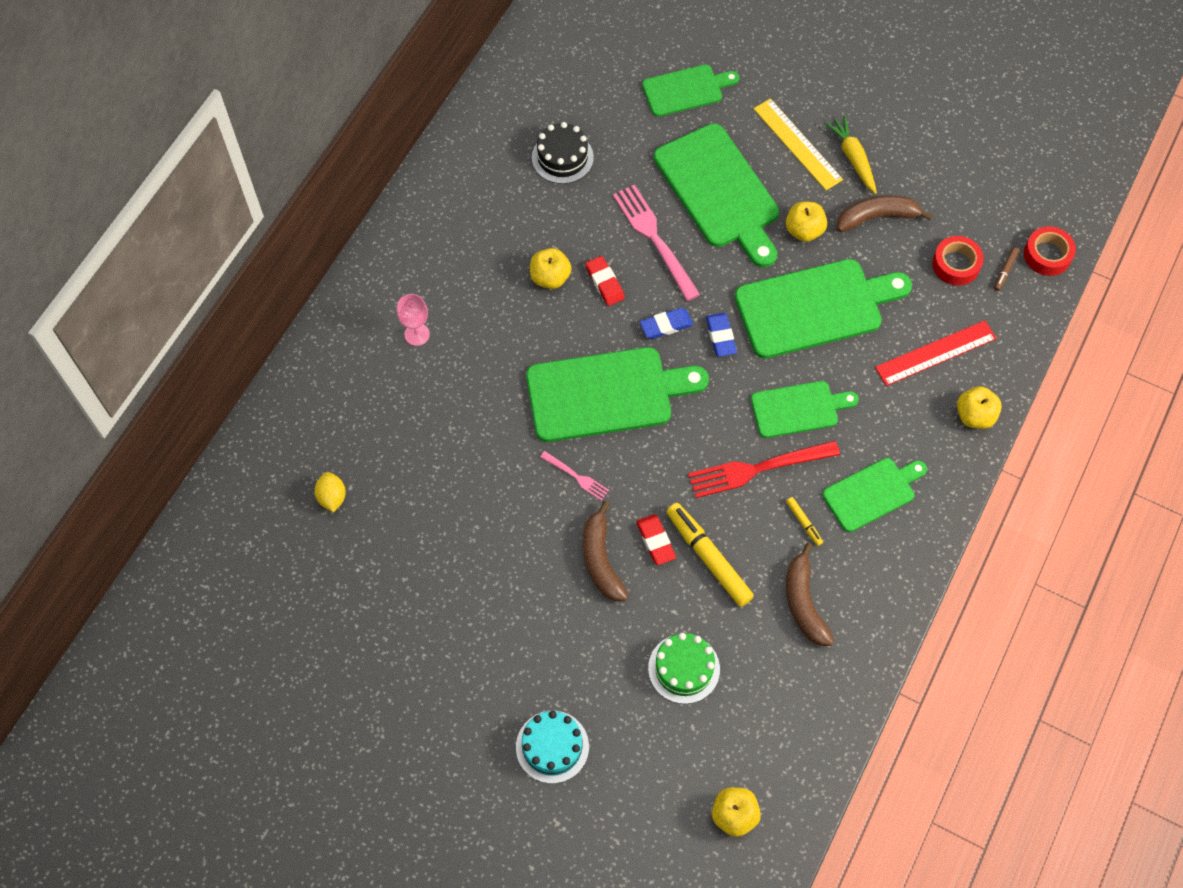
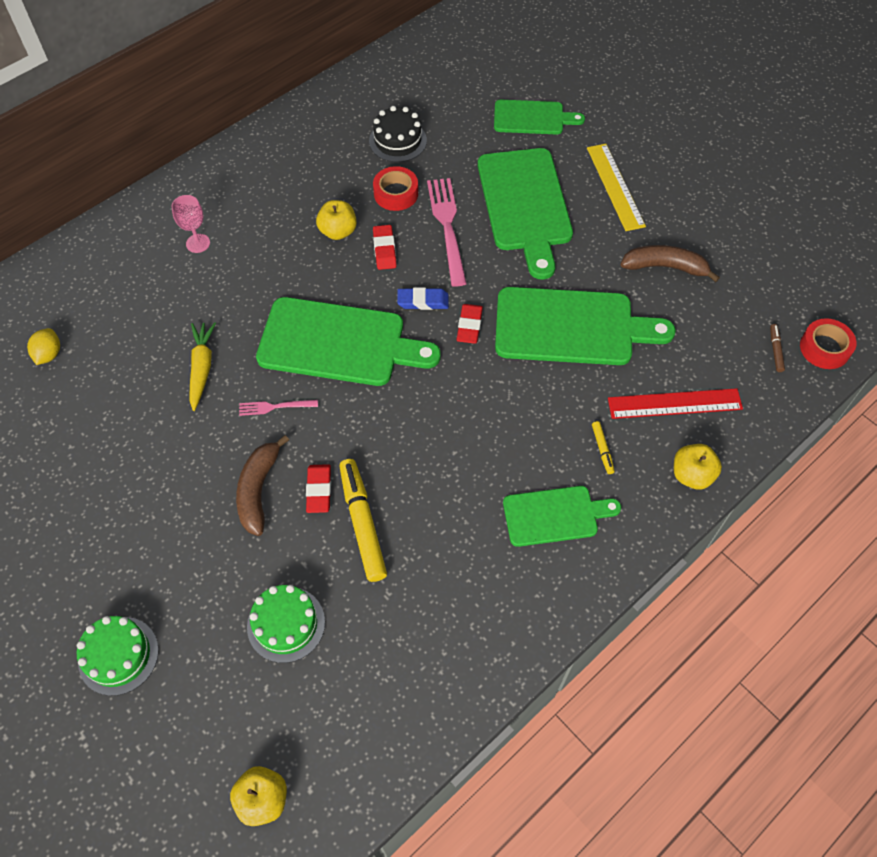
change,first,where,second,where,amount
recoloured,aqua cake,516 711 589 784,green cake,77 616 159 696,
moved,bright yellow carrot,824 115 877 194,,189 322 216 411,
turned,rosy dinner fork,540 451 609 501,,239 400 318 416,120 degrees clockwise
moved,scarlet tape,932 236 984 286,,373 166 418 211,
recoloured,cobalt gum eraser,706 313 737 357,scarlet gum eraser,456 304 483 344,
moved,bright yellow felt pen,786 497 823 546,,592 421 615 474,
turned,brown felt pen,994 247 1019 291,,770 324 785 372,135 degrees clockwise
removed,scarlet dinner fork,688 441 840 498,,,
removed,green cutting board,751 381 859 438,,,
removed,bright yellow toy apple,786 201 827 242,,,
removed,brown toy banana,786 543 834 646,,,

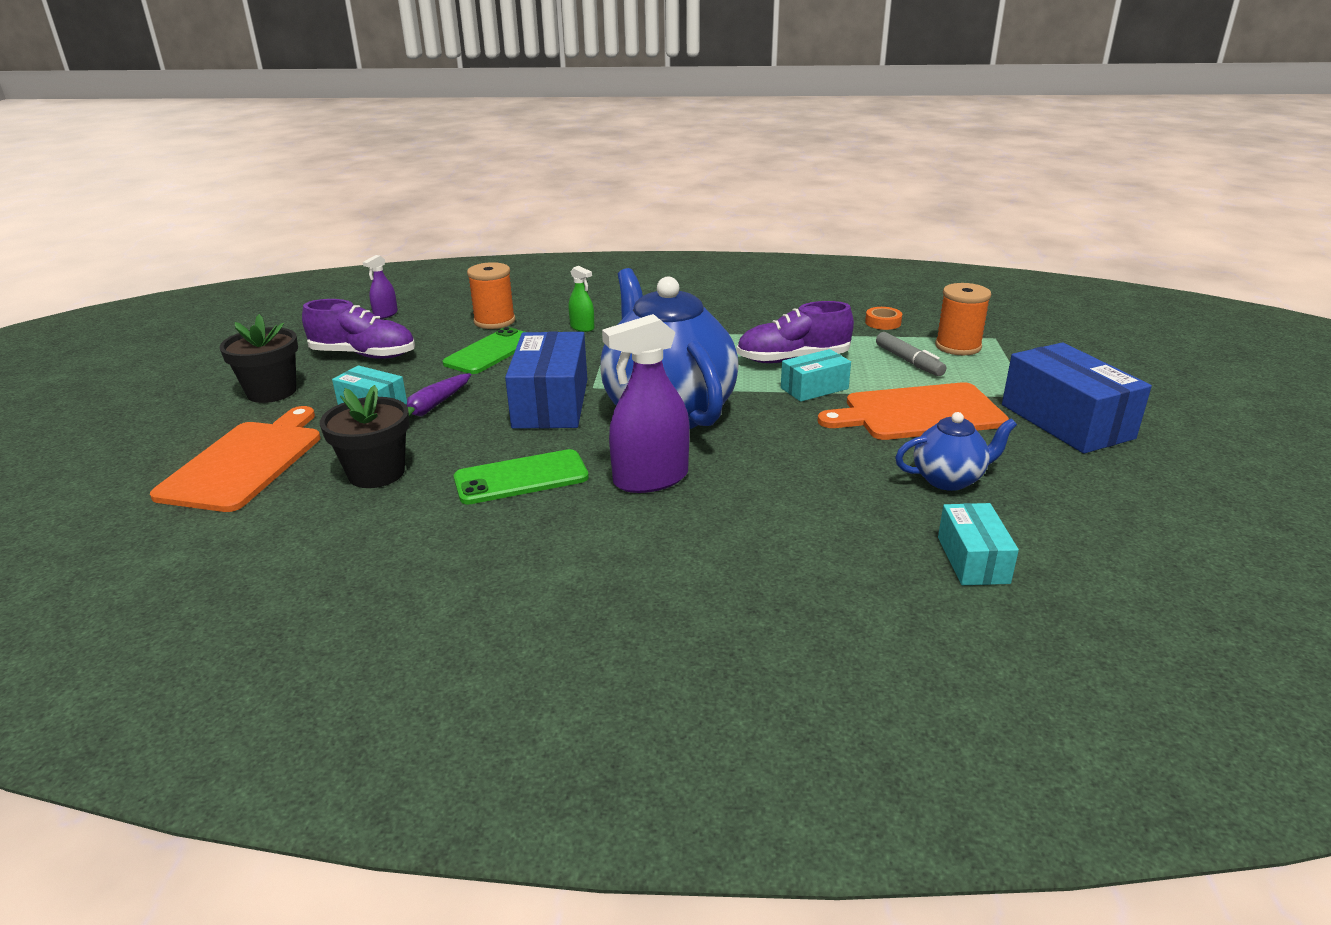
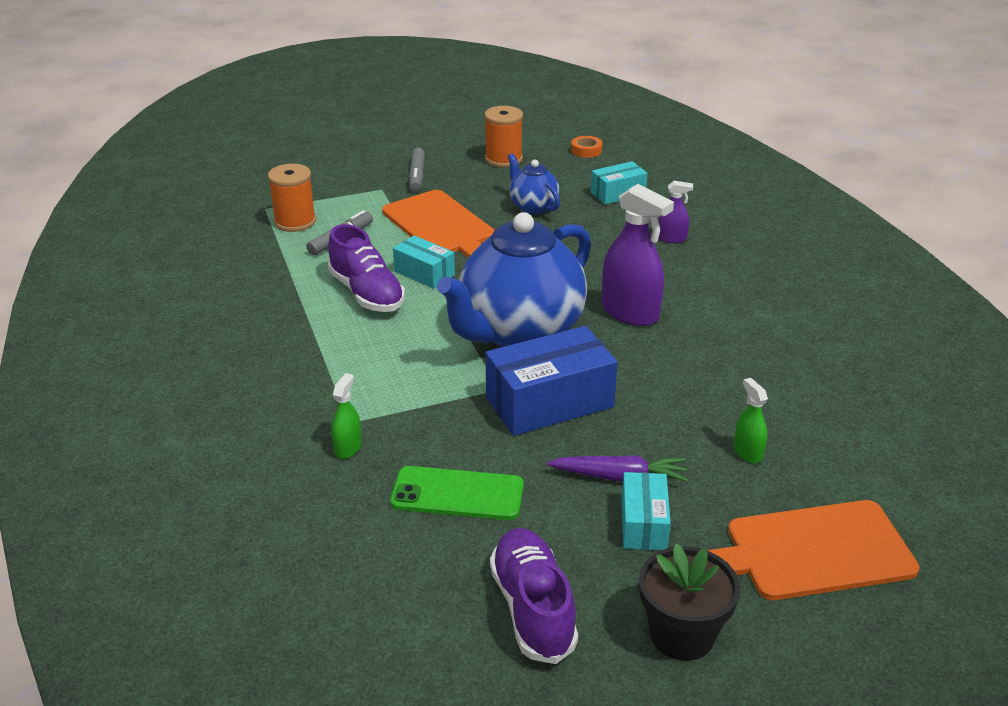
change,first,where,second,where,amount
replaced,cobalt parcel,1002 343 1152 454,gray felt pen,409 148 425 192,
moved,orange reel of thread,467 262 515 329,,484 106 523 167,
moved,orange tape,865 307 902 330,,571 136 602 158,
moved,purple spray bottle,363 255 398 319,,658 181 693 243,
replaced,jet-black flower pot,320 385 410 488,green spray bottle,734 378 768 463,
removed,green smartphone,454 449 589 504,,,

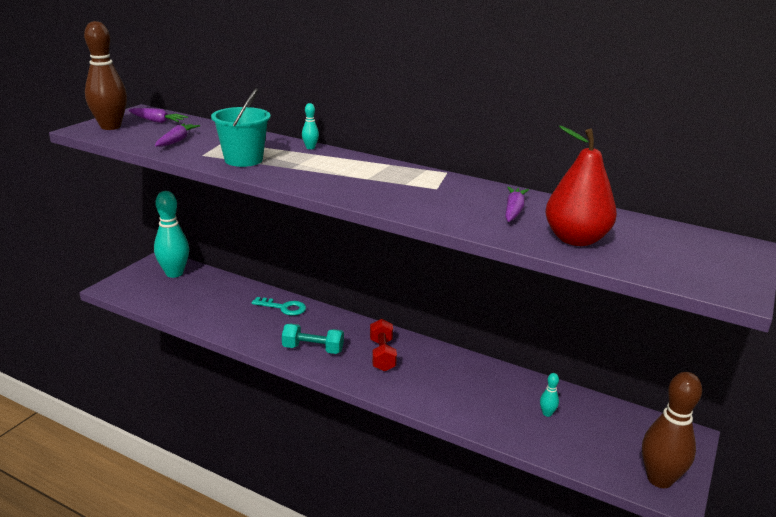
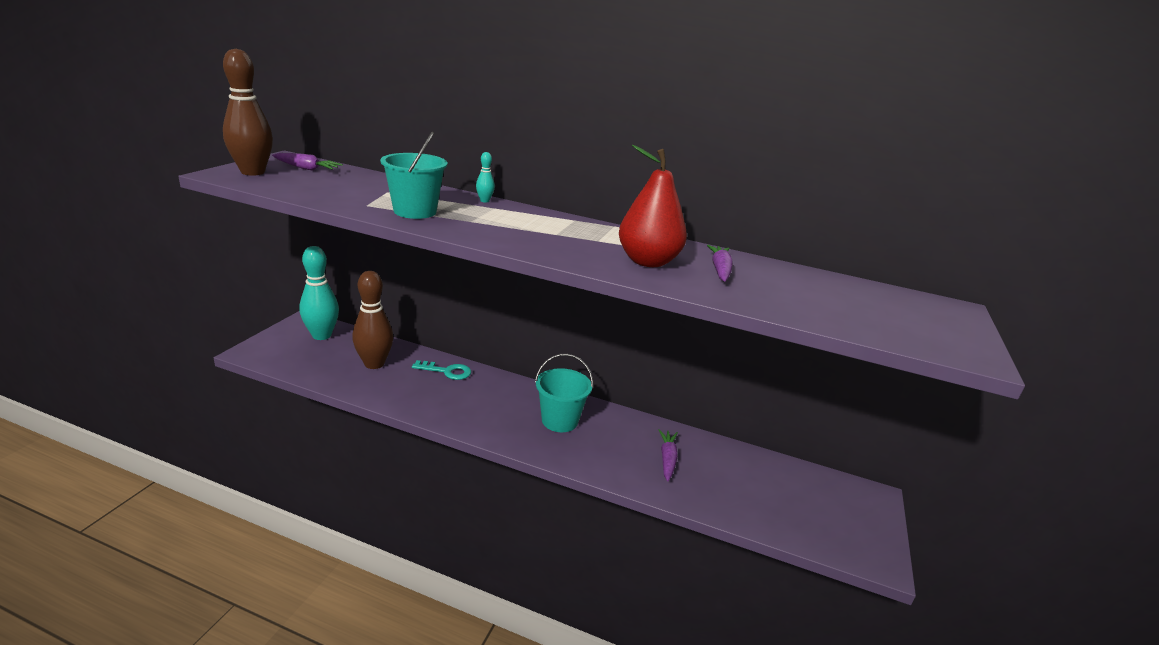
change,first,where,second,where,amount
moved,brown bowling pin,642 372 702 488,,352 271 393 369,
replaced,scarlet dumbbell,370 319 397 371,aqua bucket,535 354 593 432,
moved,scarlet toy pear,546 126 617 246,,619 145 687 267,
moved,purple carrot,155 123 200 147,,659 429 678 481,
removed,aqua dumbbell,282 323 344 354,,,
removed,aqua bowling pin,540 373 559 417,,,

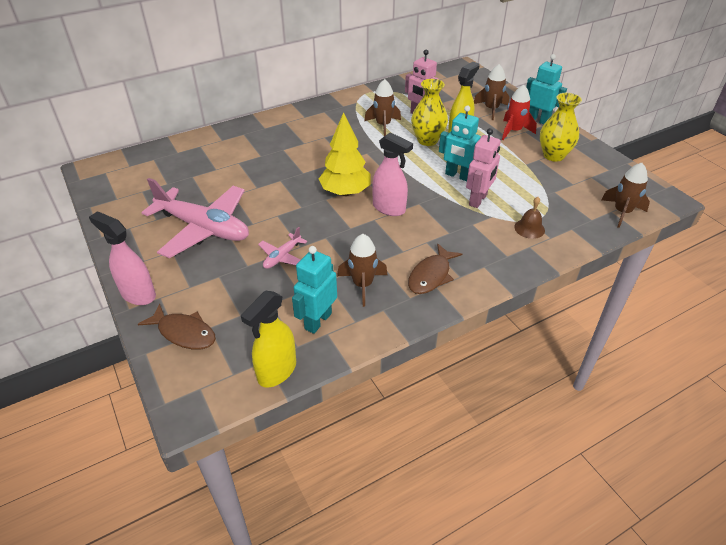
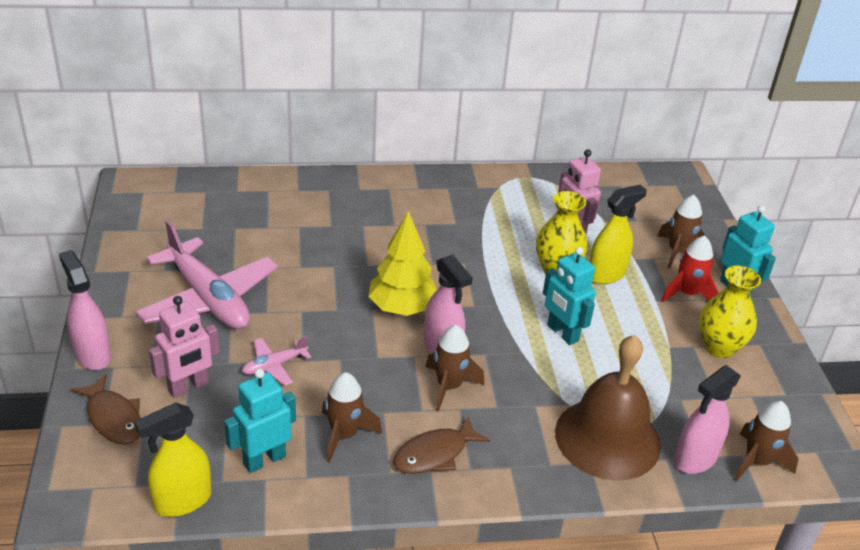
change,first,where,second,where,amount
moved,rosy robot figure,466 128 501 208,,149 296 220 398,
moved,brown spaceship,364 79 401 136,,426 325 484 411,
resized,brown bell,514 197 545 239,,555 335 661 481,x2.48
added,,,rosy spray bottle,674 365 741 474,

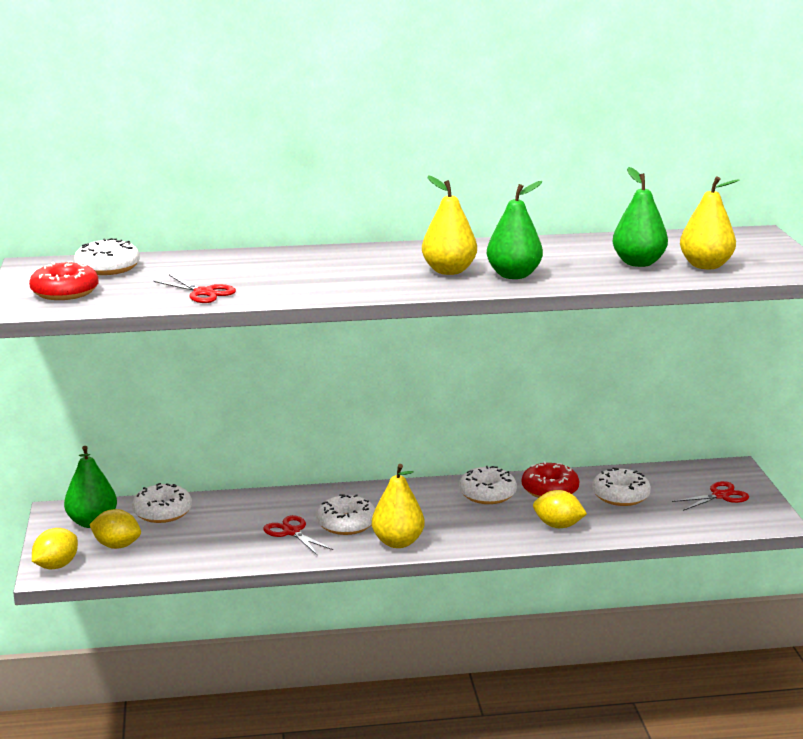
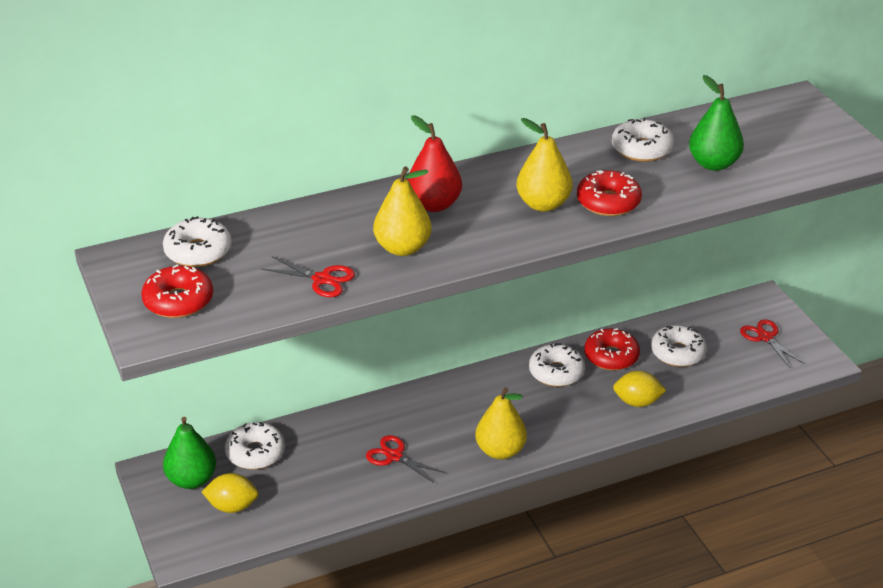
change,first,where,second,where,amount
moved,bright yellow toy pear,680 176 739 269,,373 167 432 256,
added,,,scarlet toy pear,407 115 462 212,
replaced,green toy pear,487 181 543 279,scarlet doughnut,577 170 642 216,
moved,snow-white doughnut,316 494 375 535,,612 118 674 162,
turned,scarlet scissors,672 481 749 511,,740 319 804 368,75 degrees counterclockwise
removed,bright yellow lemon,32 528 78 569,,,

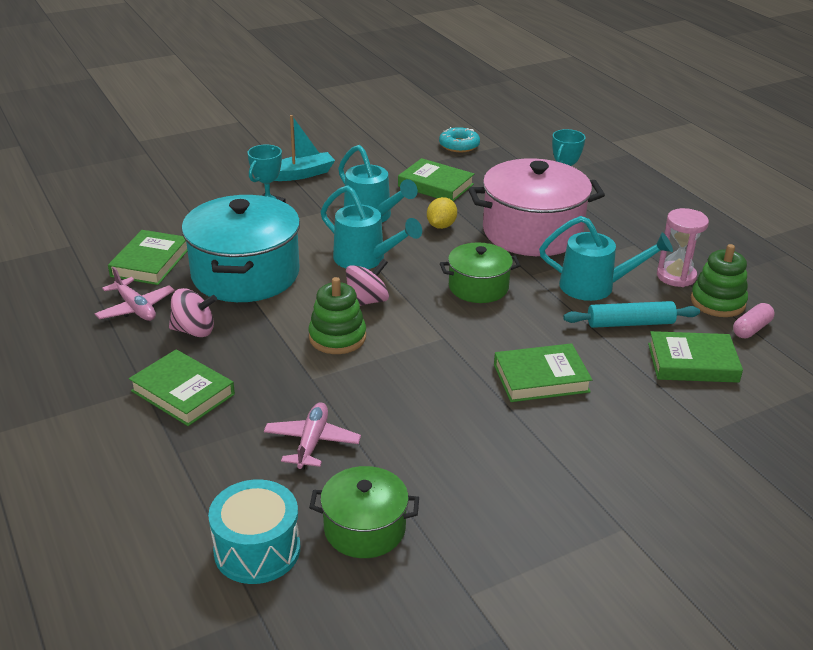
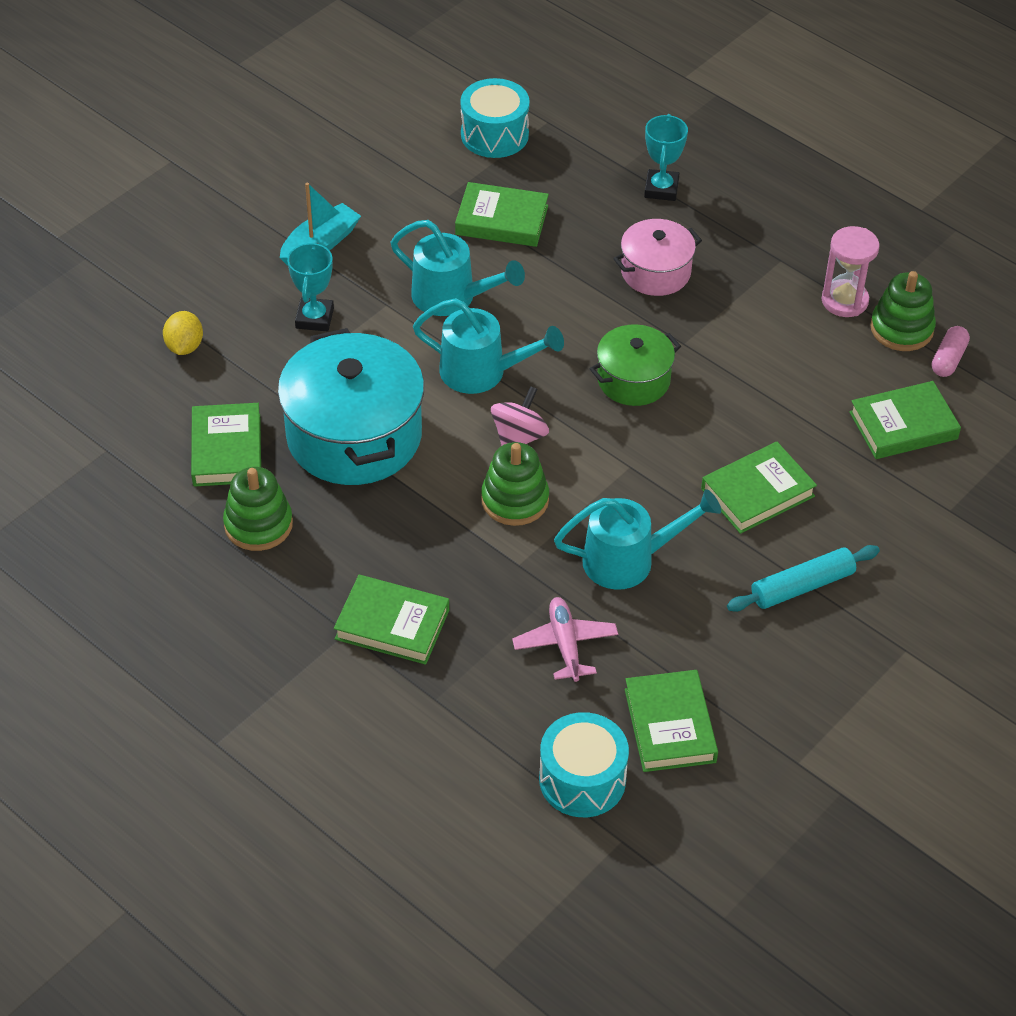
change,first,where,second,where,amount
moved,bright yellow lemon,427 197 457 229,,163 311 203 355,
replaced,rosy plane,95 267 175 321,green stacking rings,223 467 293 551,
replaced,aqua doughnut,439 127 480 152,aqua toy drum,461 78 530 158,
moved,aqua sprinkling can,539 216 673 301,,554 489 721 590,
resized,rosy cooking pot,469 158 605 256,,613 219 702 296,x0.55
replaced,green cooking pot,309 466 419 558,green book,625 670 718 772,
moved,aqua dough roller,563 301 700 328,,727 545 880 612,
removed,rosy toy top,169 288 217 337,,,

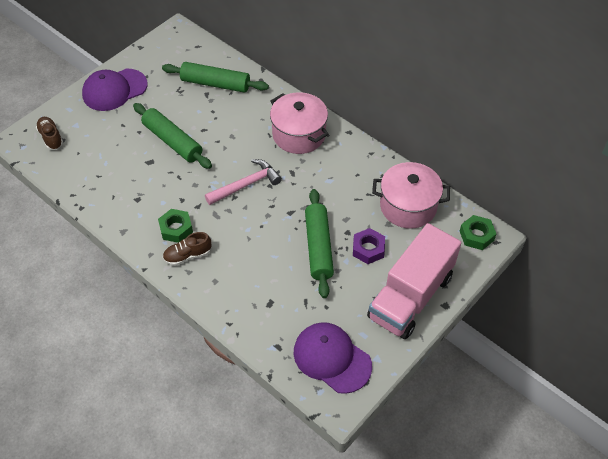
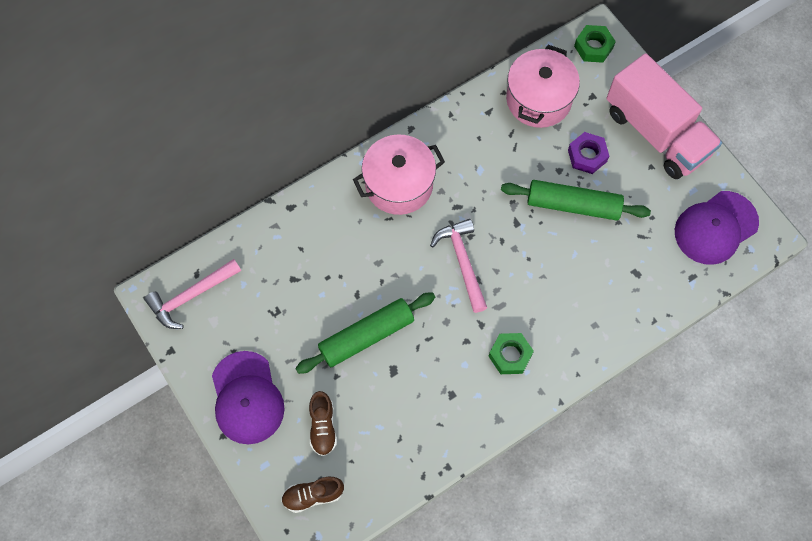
change,first,where,second,where,amount
added,,,rosy claw hammer,144 259 241 329,
moved,brown lace-up shoe,163 232 211 266,,309 391 337 456,
removed,green dough roller,162 62 269 93,,,

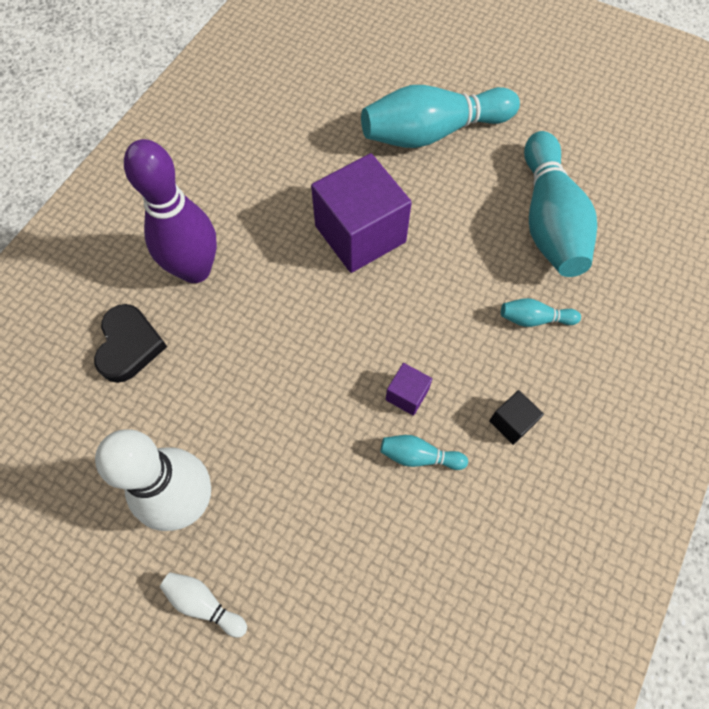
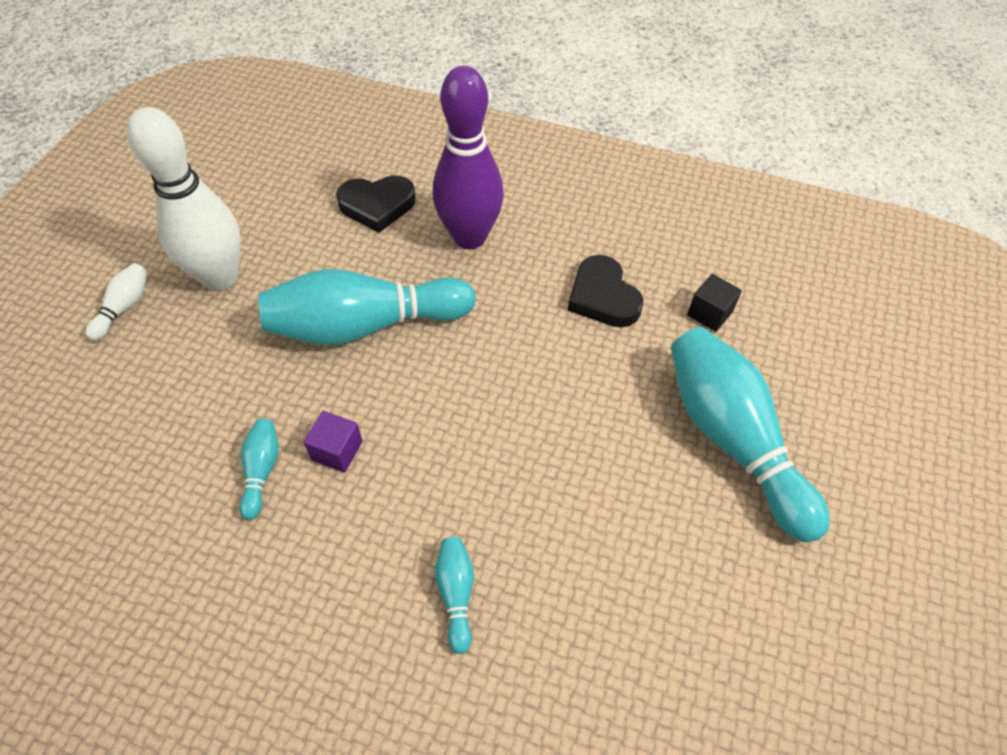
change,first,where,second,where,amount
moved,aqua bowling pin,524 131 597 277,,258 269 476 345,
added,,,jet-black love heart,568 255 643 327,
moved,jet-black block,489 390 544 445,,687 274 742 332,
removed,purple block,311 153 412 273,,,

